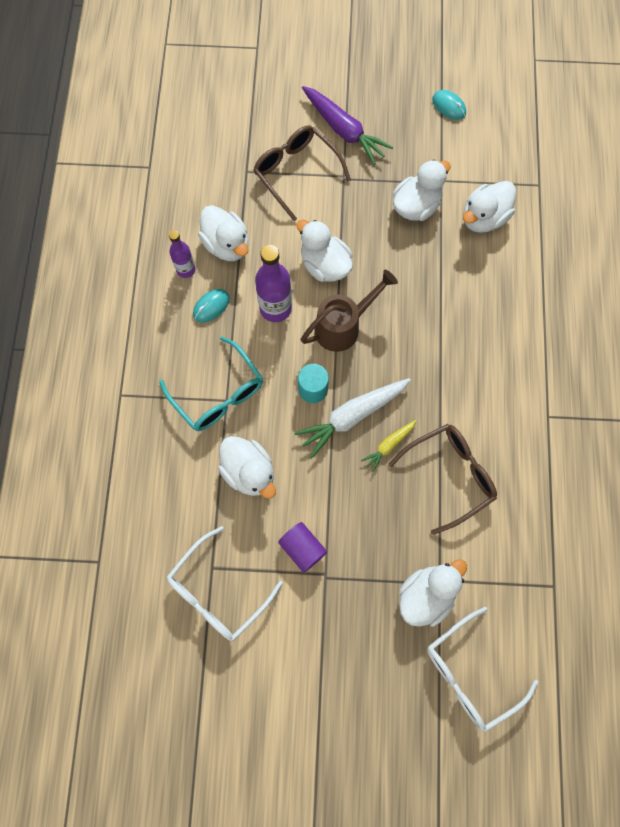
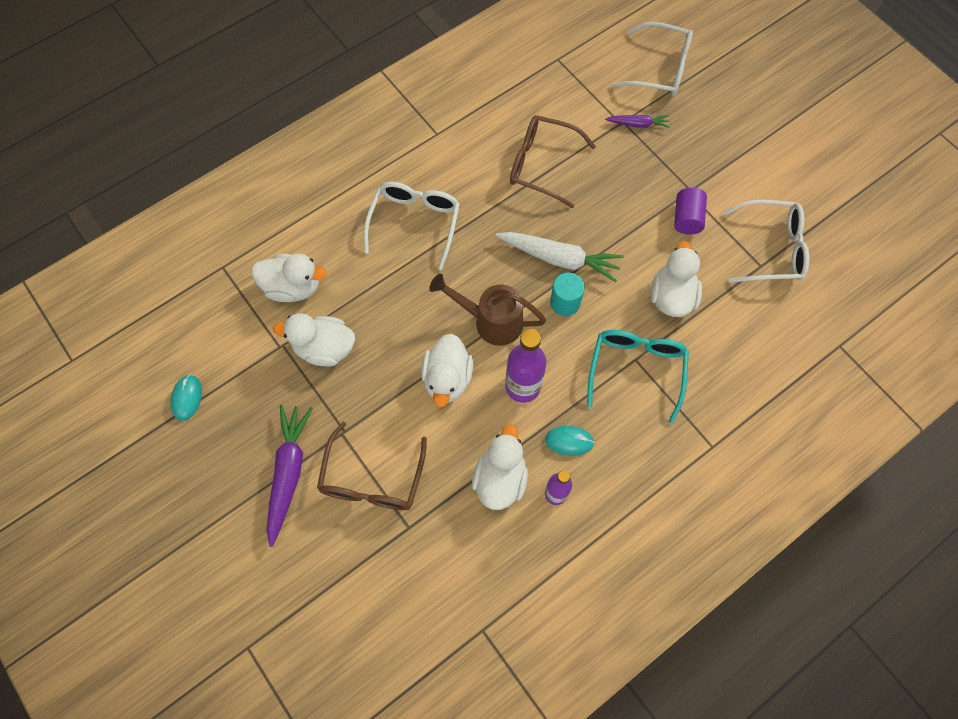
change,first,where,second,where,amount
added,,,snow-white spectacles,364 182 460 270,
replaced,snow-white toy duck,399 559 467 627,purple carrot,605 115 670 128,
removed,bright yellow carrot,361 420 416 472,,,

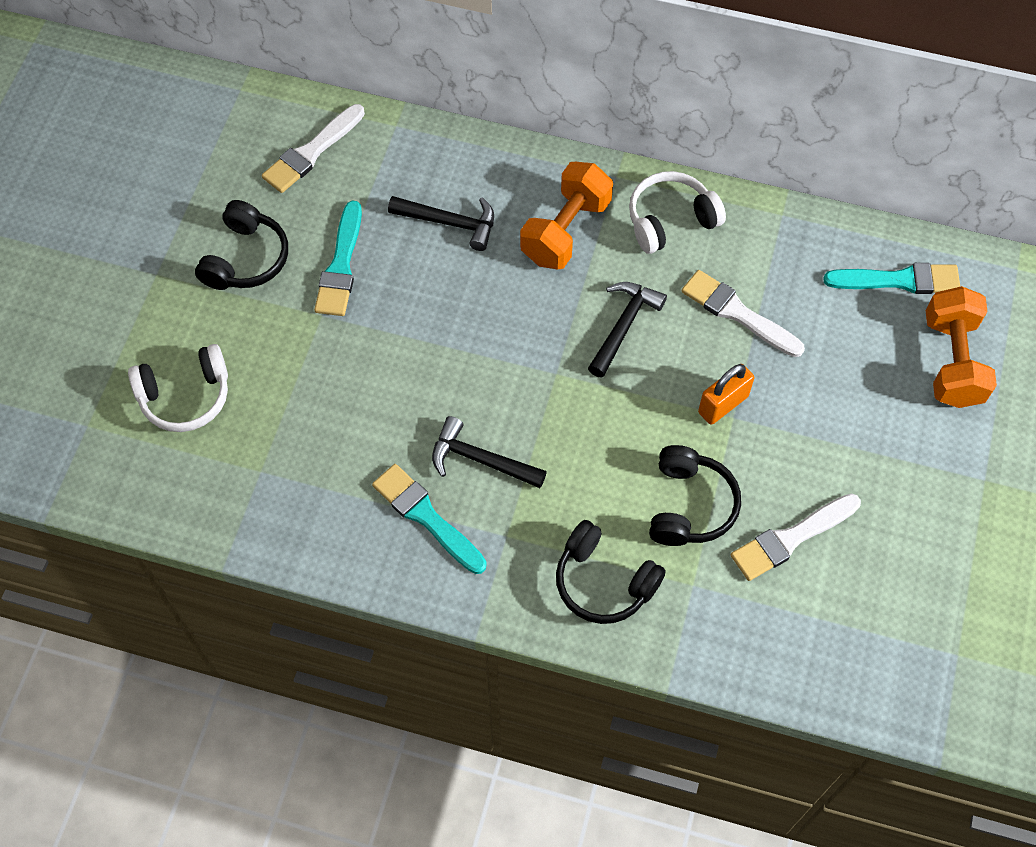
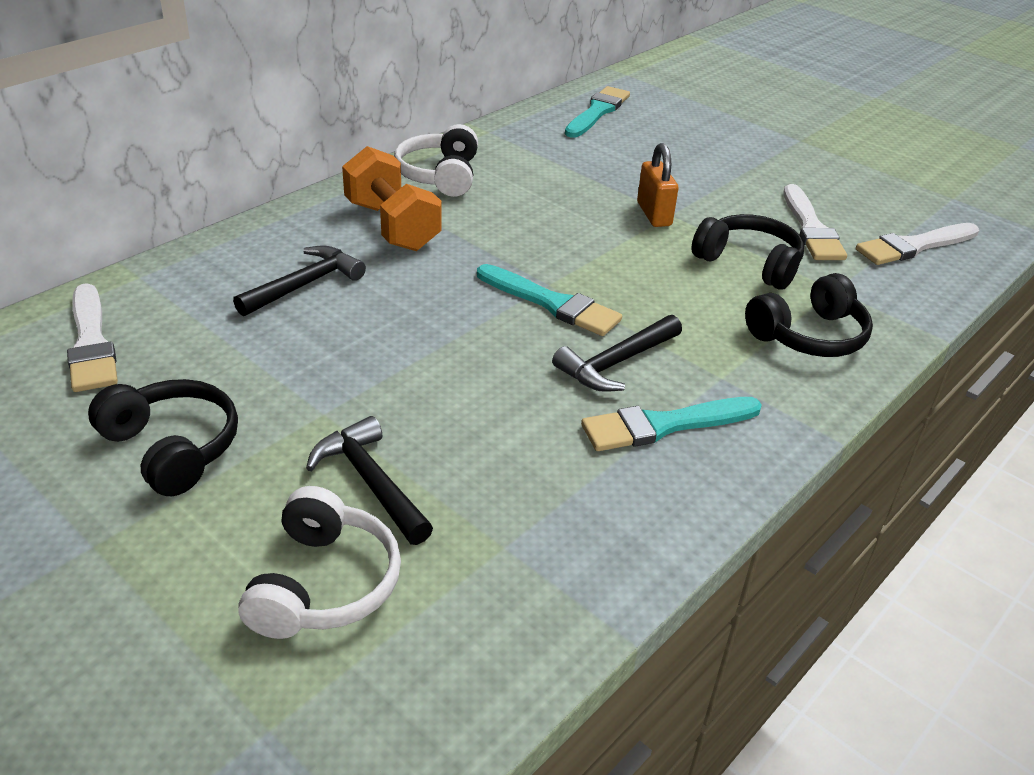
change,first,where,second,where,amount
moved,jet-black claw hammer,588 282 667 378,,306 416 433 545,
moved,aqua paint brush,314 201 362 316,,477 264 622 336,
moved,snow-white paint brush,682 270 805 357,,856 223 979 265,
removed,orange dumbbell,926 286 997 408,,,

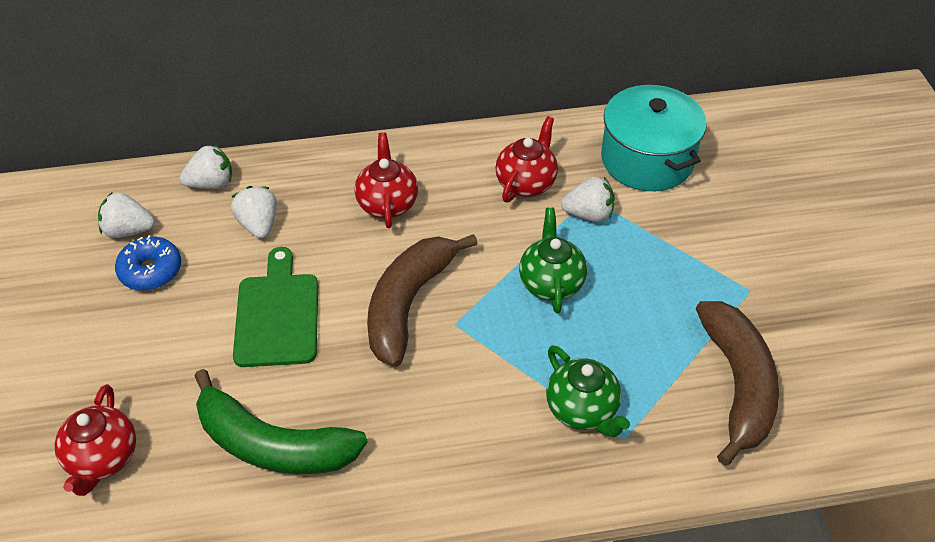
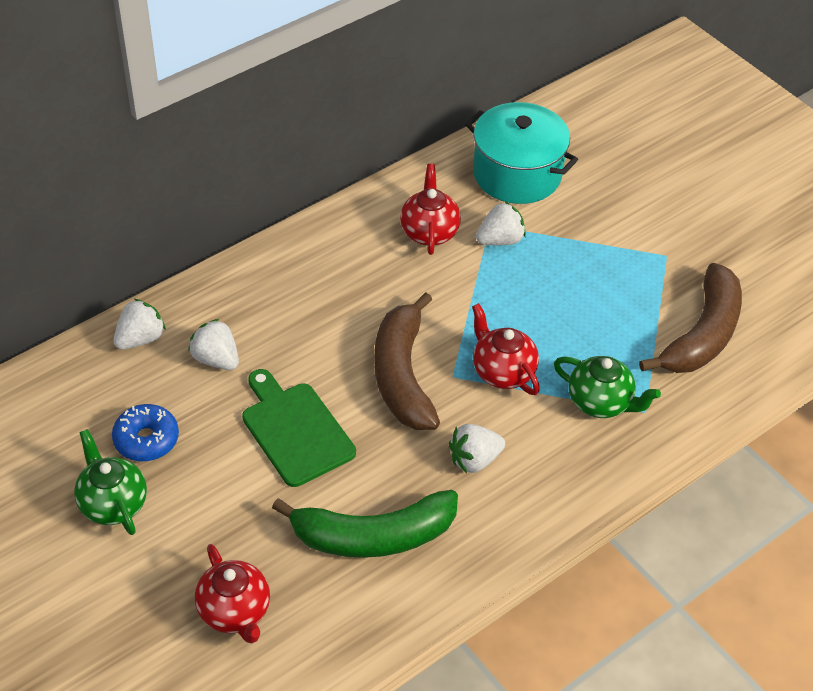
change,first,where,second,where,amount
moved,green teapot,519 207 587 314,,74 429 147 535,
moved,snow-white strawberry,98 192 155 238,,449 424 505 473,
moved,scarlet teapot,355 132 418 228,,472 303 540 395,
turned,brown toy banana,696 301 779 466,,639 263 742 373,60 degrees clockwise

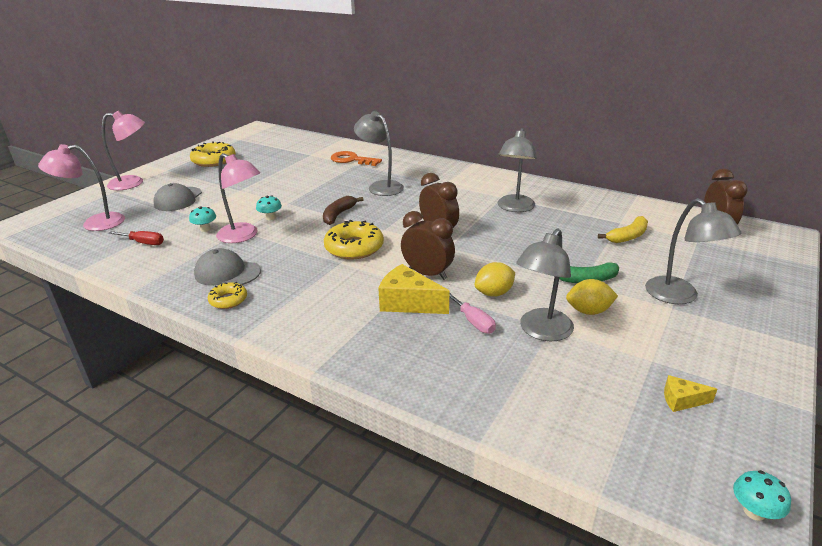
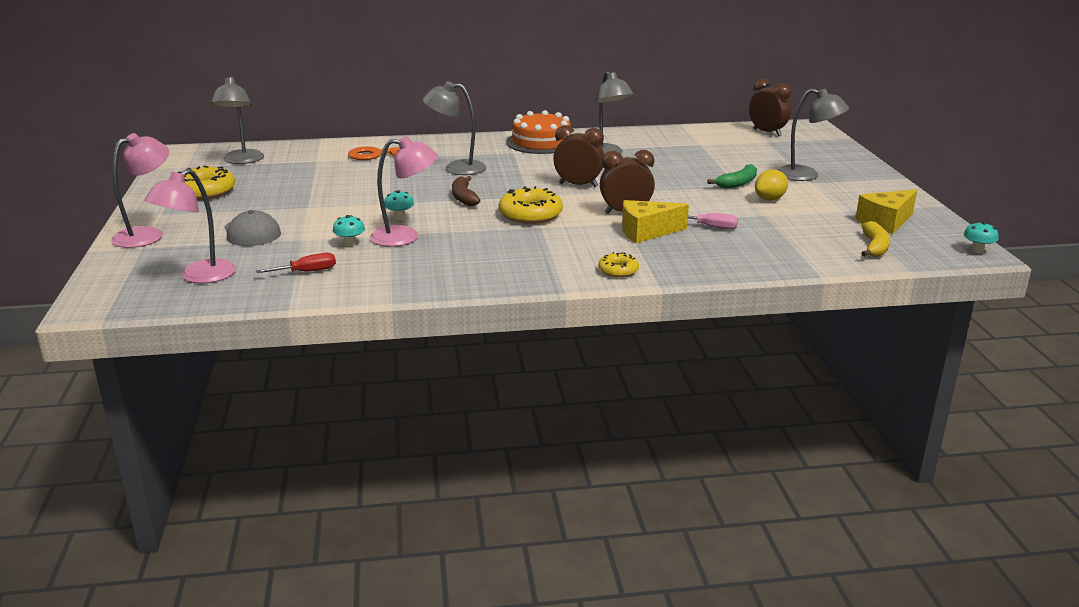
change,first,where,second,where,amount
moved,gray desk lamp,516 228 574 341,,211 76 264 164,
added,,,orange cake,506 110 571 154,
moved,bright yellow doughnut,208 282 247 309,,598 252 639 277,
resized,bright yellow cheese wedge,664 375 717 412,,855 190 917 234,x1.89
moved,bright yellow toy banana,598 216 648 243,,861 221 890 257,
removed,gray cap,194 248 261 286,,,
removed,bright yellow lemon,475 262 515 297,,,

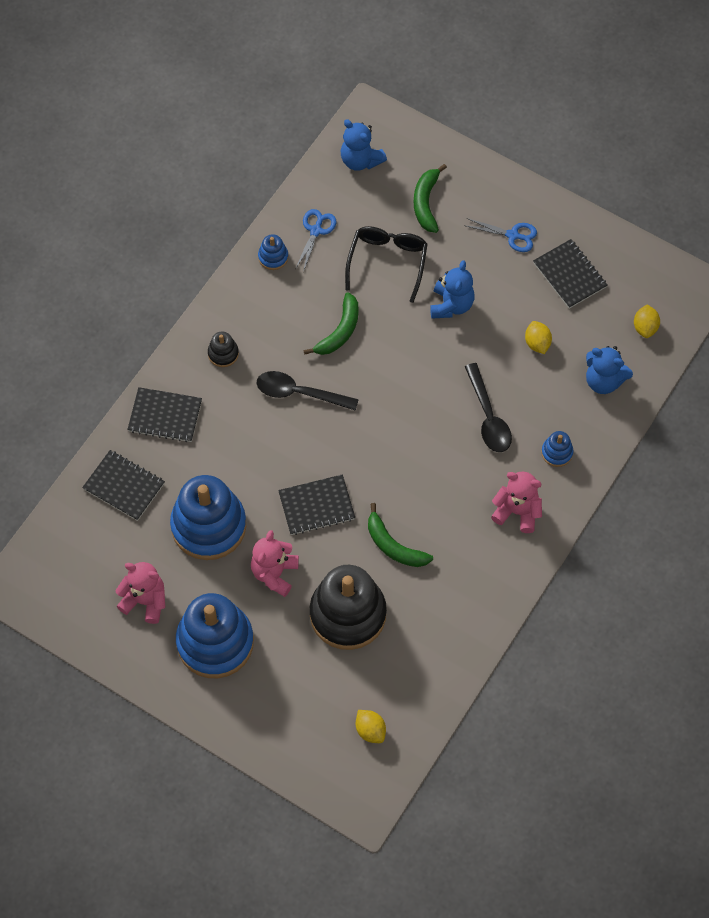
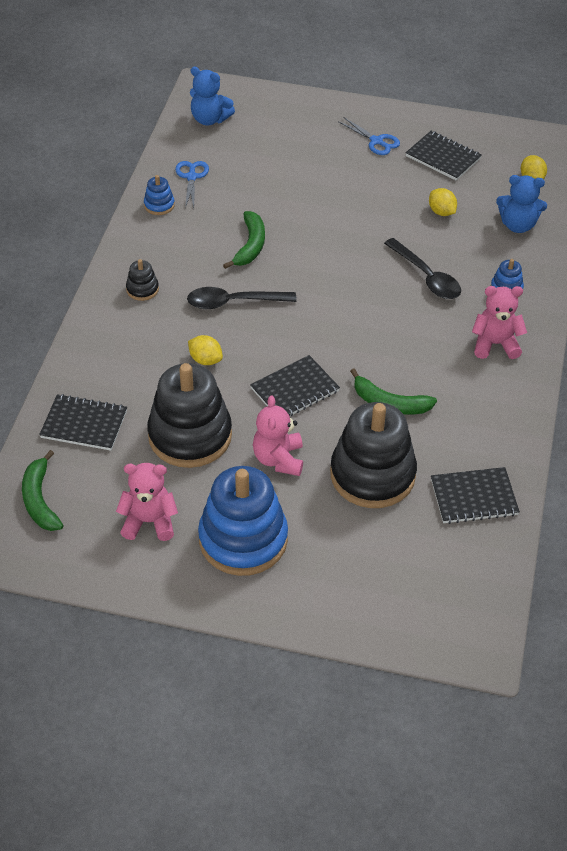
change,first,where,second,where,amount
moved,green toy banana,414 164 447 233,,22 450 63 531,
recoloured,cobalt stacking rings,170 475 246 560,jet-black stacking rings,147 363 232 468,
moved,bright yellow lemon,356 710 386 743,,188 335 223 365,
turned,cobalt scissors,464 218 537 252,,338 117 400 155,45 degrees clockwise
moved,jet-black notepad,127 387 202 442,,431 467 520 524,
removed,jet-black spectacles,345 226 427 303,,,
removed,cobalt teddy,430 260 475 319,,,

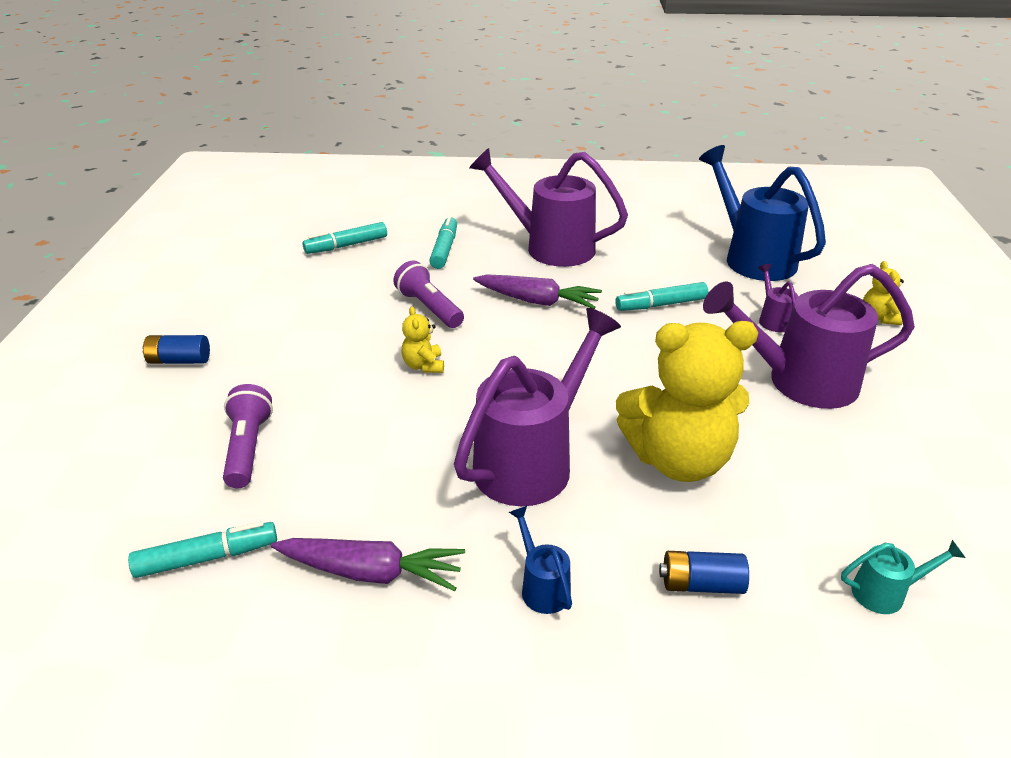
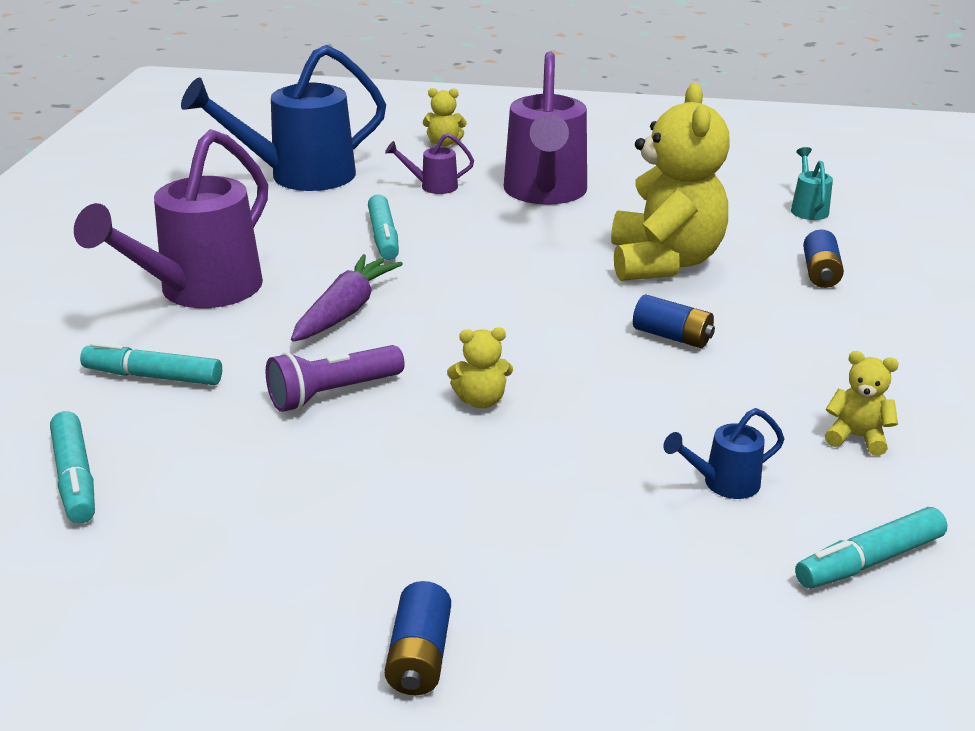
change,first,where,second,where,amount
replaced,purple sprinkling can,454 308 621 506,cobalt power cell,633 294 715 348,
moved,cobalt sprinkling can,509 506 572 614,,663 408 784 499,
turned,aqua felt pen,128 521 277 578,,795 507 947 589,105 degrees counterclockwise
replaced,purple carrot,271 538 465 591,bright yellow teddy,825 351 899 456,
removed,purple torch,223 384 273 488,,,

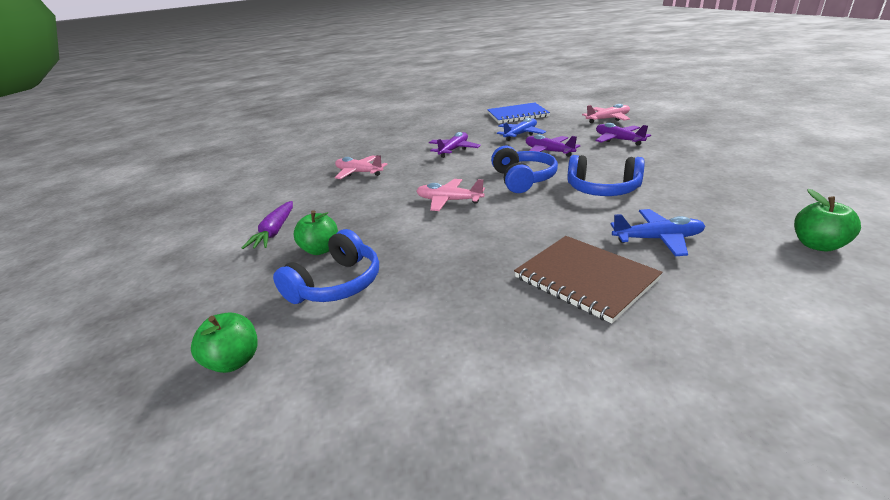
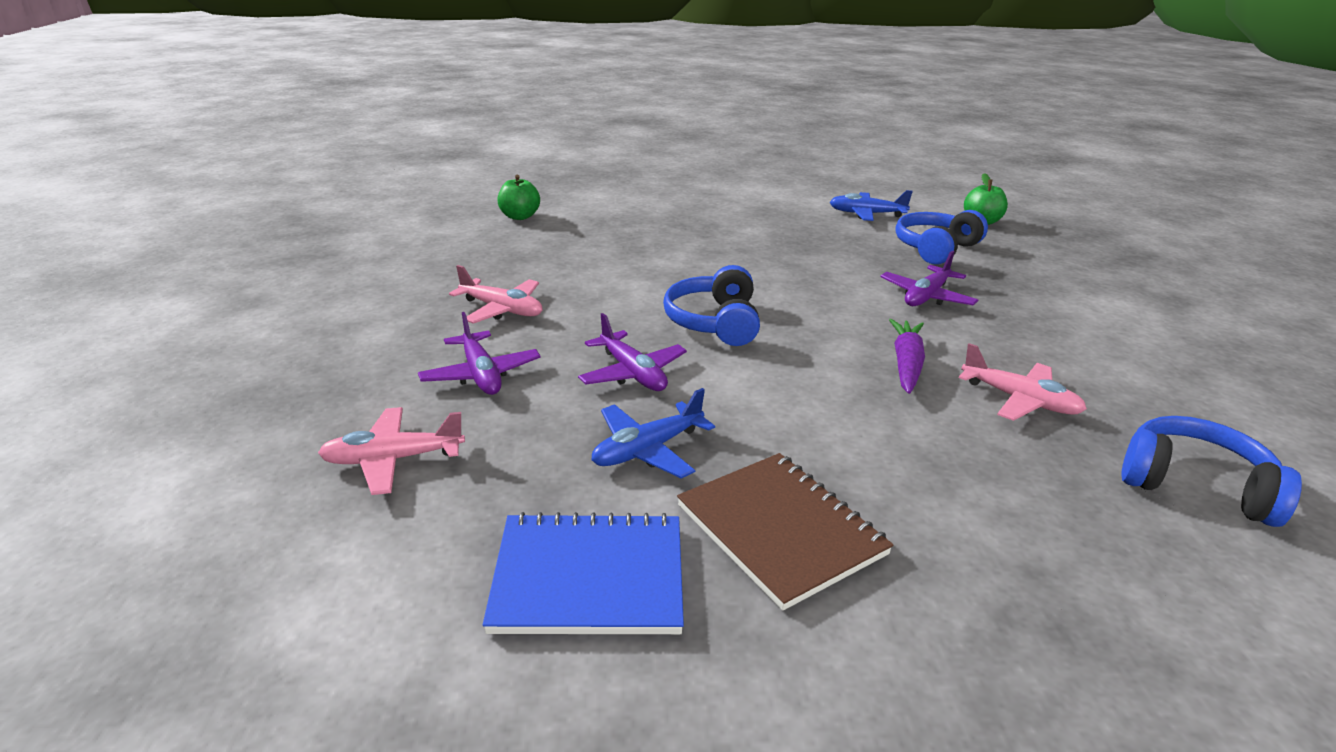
change,first,where,second,where,amount
moved,rosy plane,417 179 485 211,,449 265 542 324,
moved,brown notepad,514 236 663 324,,677 453 893 610,
moved,cobalt plane,611 209 705 256,,830 190 913 221,
moved,purple plane,429 132 481 158,,880 250 978 306,
moved,purple carrot,242 201 293 249,,889 319 925 394,
moved,cobalt headphones,568 155 645 196,,1121 416 1302 527,
removed,green toy apple,294 210 338 255,,,

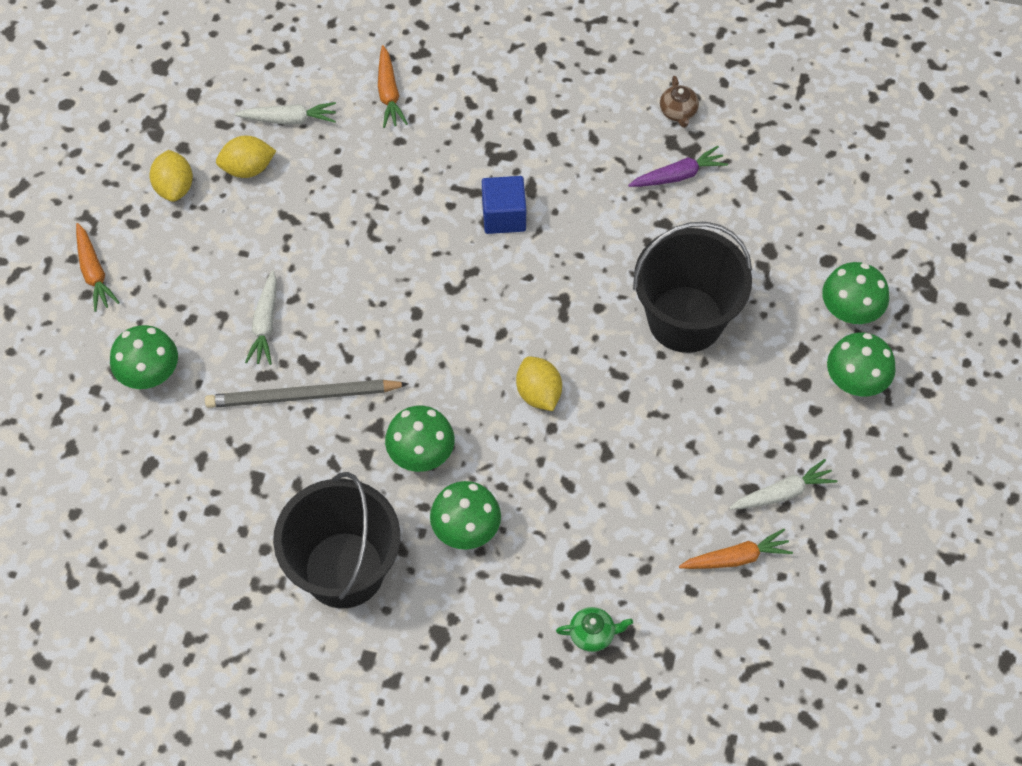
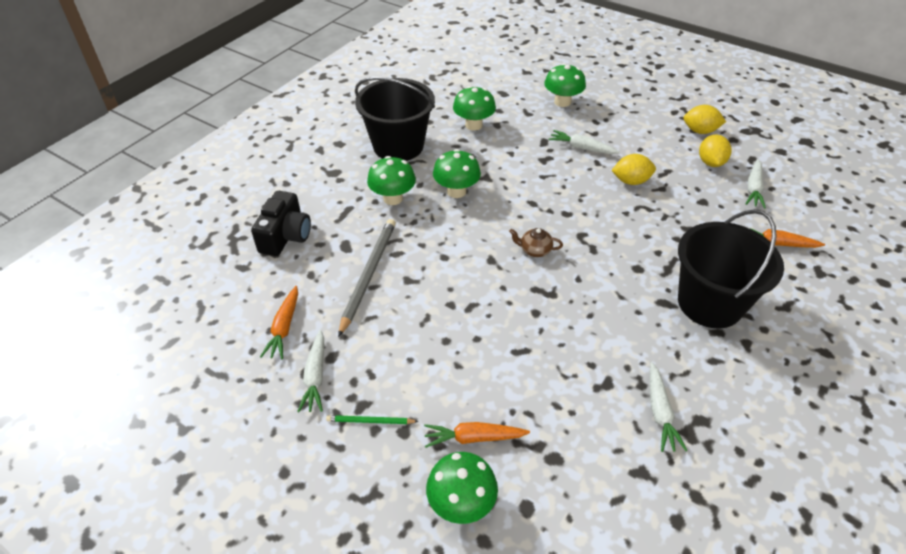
change,first,where,second,where,amount
replaced,green teapot,556 607 633 652,jet-black camera,251 191 311 256,
added,,,green lead pencil,326 415 419 424,
moved,gray lead pencil,205 379 408 408,,338 219 396 337,
moved,orange carrot,76 223 120 312,,424 422 530 448,
moved,green fungus,827 332 896 396,,453 86 496 131,
moved,brown teapot,660 76 699 128,,509 228 563 257,
moved,bright yellow lemon,516 356 562 411,,611 154 656 185,
recoloured,purple carrot,628 146 728 187,snow-white carrot,650 362 688 452,
moved,jet-black bucket,633 222 752 353,,678 209 784 329,
removed,cobalt block,482 176 526 234,,,

